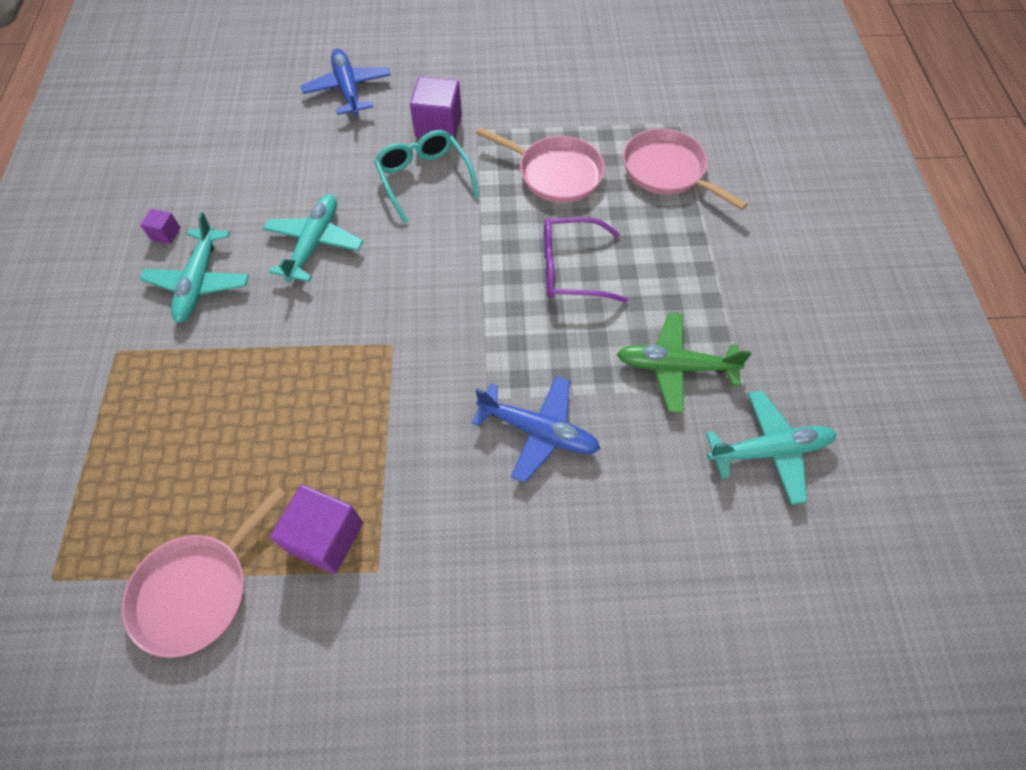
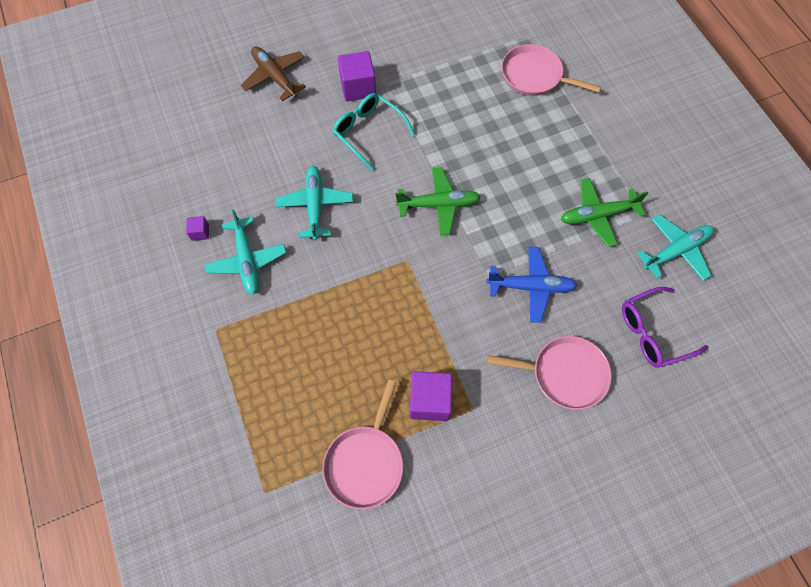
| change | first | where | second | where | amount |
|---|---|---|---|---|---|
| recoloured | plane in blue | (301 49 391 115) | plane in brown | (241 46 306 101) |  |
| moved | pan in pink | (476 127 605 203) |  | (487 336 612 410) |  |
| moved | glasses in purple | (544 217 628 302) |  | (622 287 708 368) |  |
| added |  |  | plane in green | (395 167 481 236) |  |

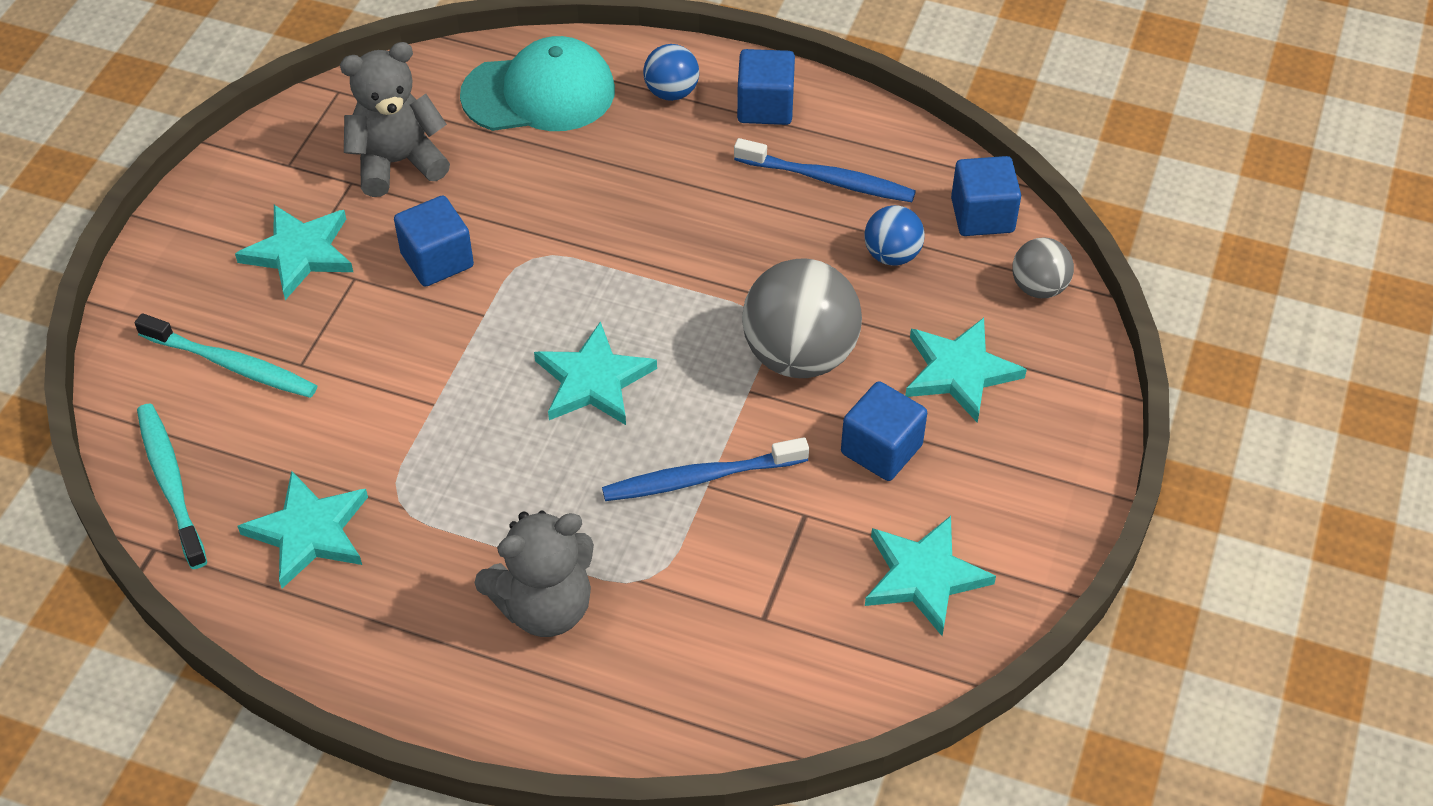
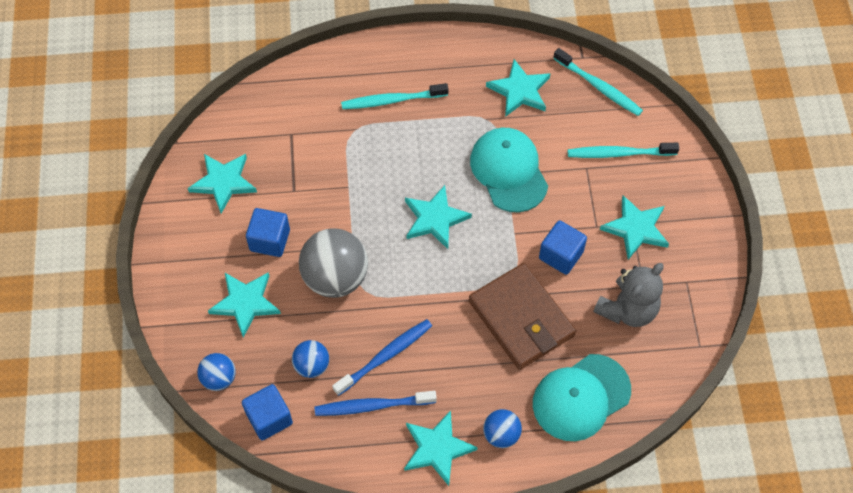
| change | first | where | second | where | amount |
|---|---|---|---|---|---|
| replaced | cube in blue | (737 49 795 125) | star in turquoise | (404 410 478 486) |  |
| recoloured | ball in grey | (1012 238 1074 298) | ball in blue | (197 353 236 391) |  |
| moved | toothbrush in blue | (602 437 809 501) |  | (332 319 432 396) |  |
| replaced | teddy bear in grey | (474 511 594 637) | toothbrush in turquoise | (341 83 449 109) |  |
| added |  |  | cap in turquoise | (470 128 548 212) |  |
| added |  |  | wallet in brown | (469 263 576 370) |  |

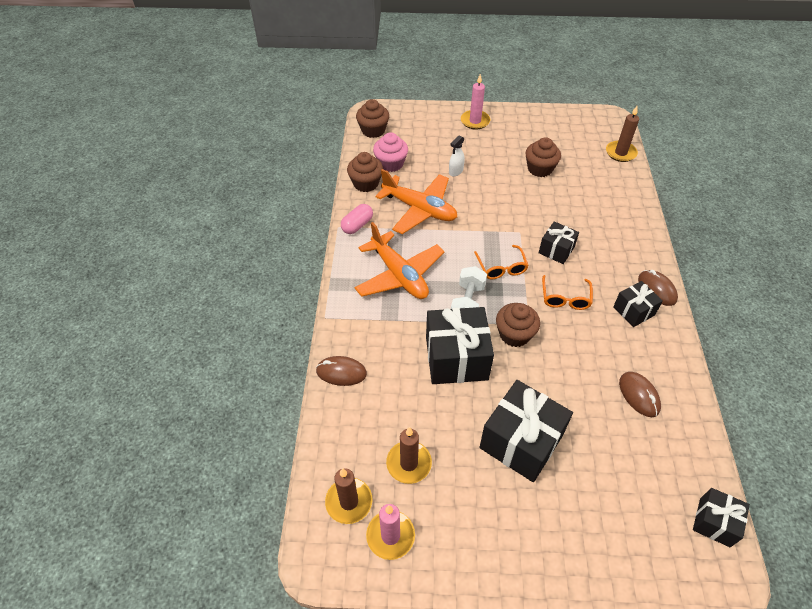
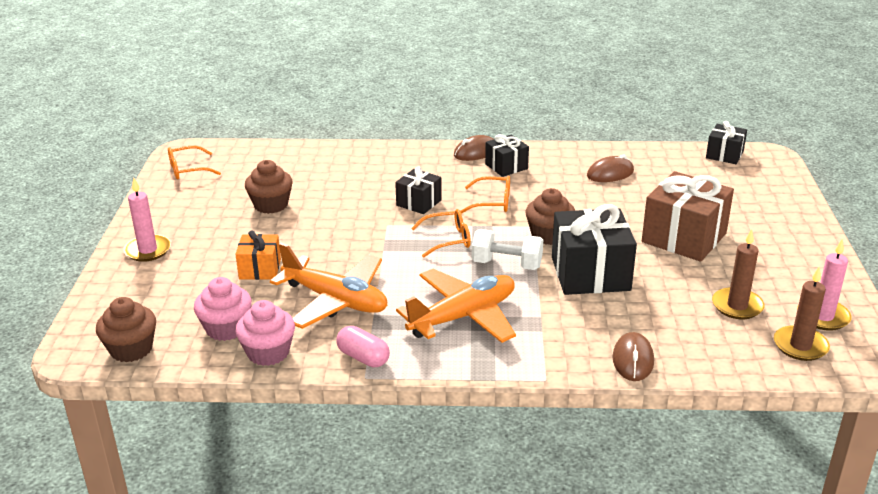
| change | first | where | second | where | amount |
|---|---|---|---|---|---|
| removed | candle in brown | (606 106 639 162) |  |  |  |
| replaced | spray bottle in white | (449 136 465 176) | gift in orange | (235 230 281 280) |  |
| recoloured | cupcake in brown | (347 152 383 192) | cupcake in pink | (235 300 295 366) |  |
| turned | plane in orange | (375 169 457 234) |  | (270 243 387 329) | 90 degrees clockwise |
| recoloured | gift in black | (479 380 573 482) | gift in brown | (642 171 734 262) |  |
| added |  |  | glasses in orange | (168 146 221 180) |  |

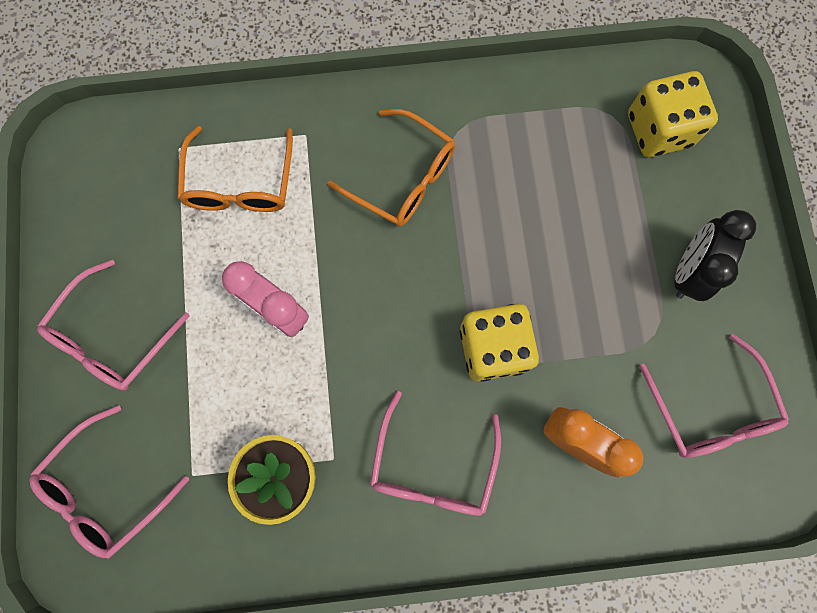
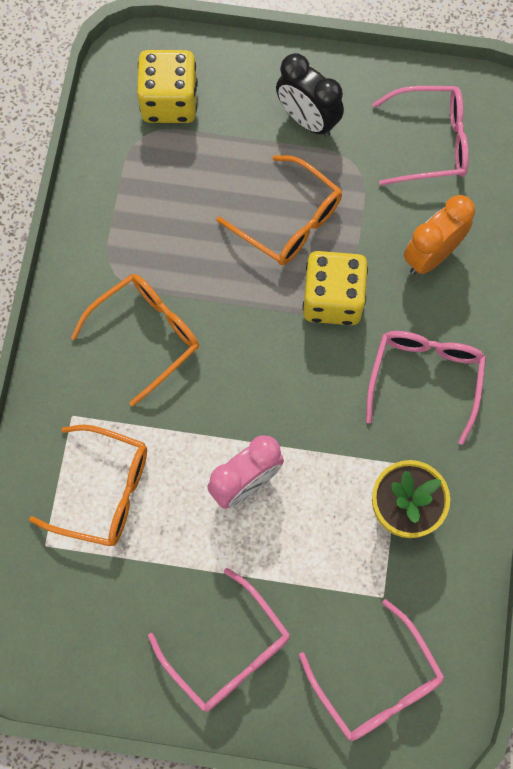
| change | first | where | second | where | amount |
|---|---|---|---|---|---|
| turned | glasses in pink | (370 391 501 516) |  | (366 331 486 445) | 105 degrees counterclockwise |
| added |  |  | glasses in orange | (216 155 342 265) |  |

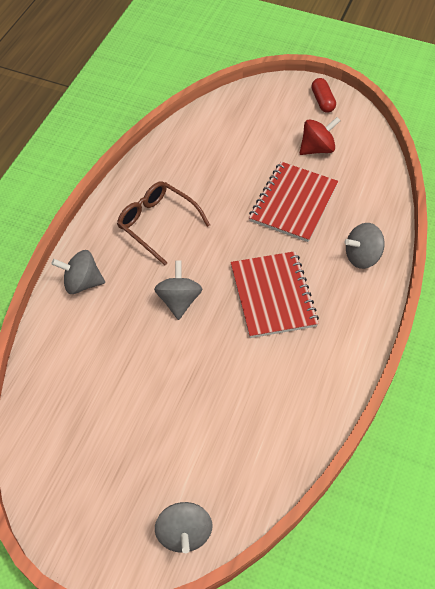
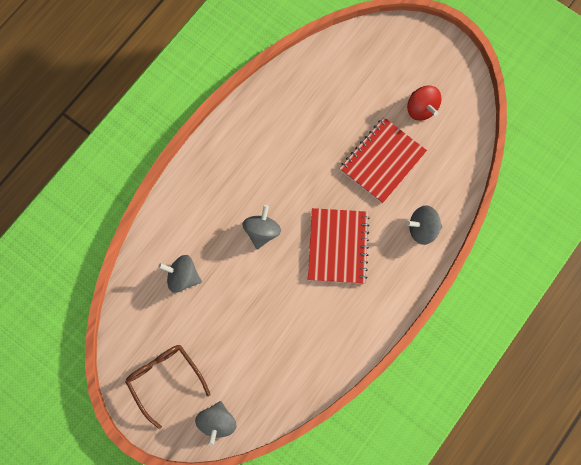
| change | first | where | second | where | amount |
|---|---|---|---|---|---|
| removed | capsule in red | (311 78 336 113) |  |  |  |
| turned | spinning top in red | (300 117 341 155) |  | (407 85 441 121) | 75 degrees clockwise |
| moved | glasses in brown | (117 181 210 265) |  | (125 345 211 429) |  |
| moved | spinning top in grey | (51 250 105 294) |  | (158 255 202 293) |  |

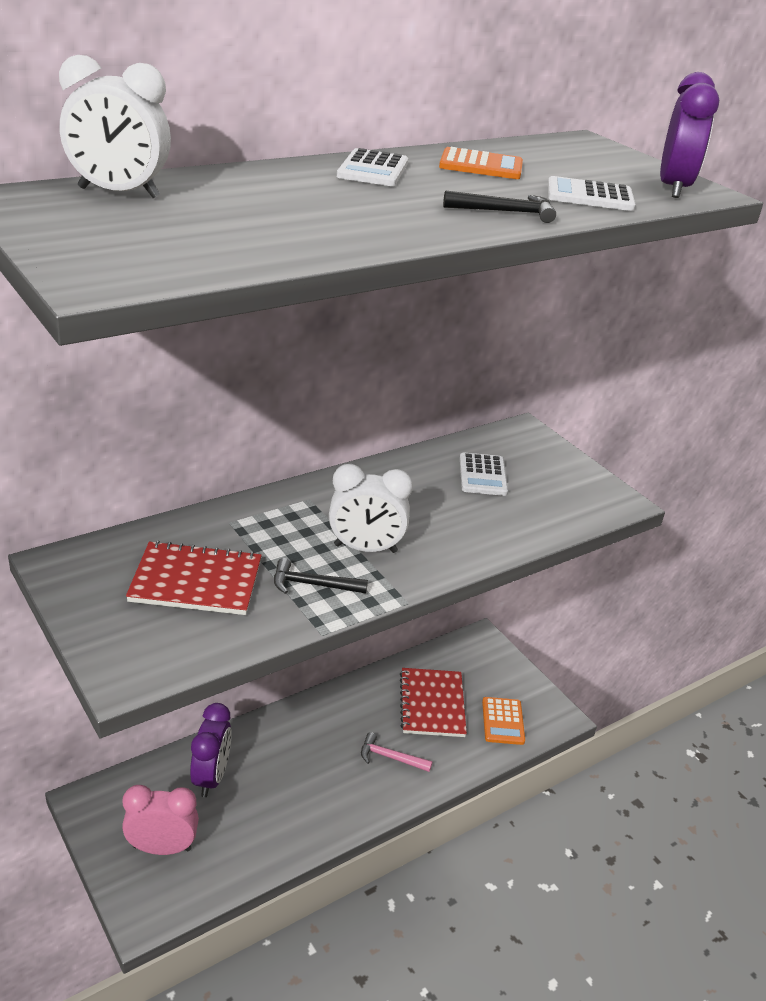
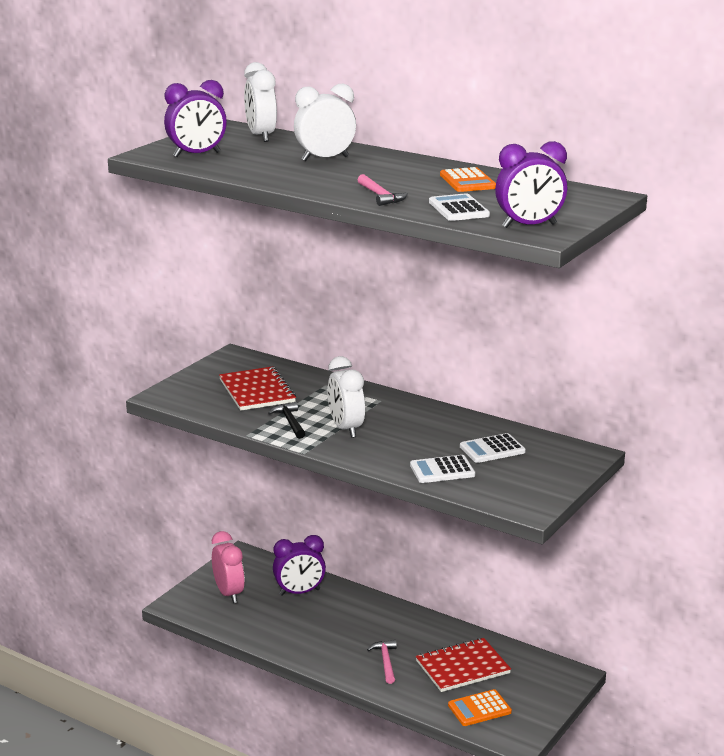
| change | first | where | second | where | amount |
|---|---|---|---|---|---|
| moved | calculator in white | (337 148 408 186) |  | (410 455 475 483) |  |
| recoloured | hammer in black | (443 190 556 223) | hammer in pink | (358 174 408 206) |  |
| added |  |  | clock in purple | (164 80 227 157) |  |
| added |  |  | clock in white | (294 84 356 161) |  |

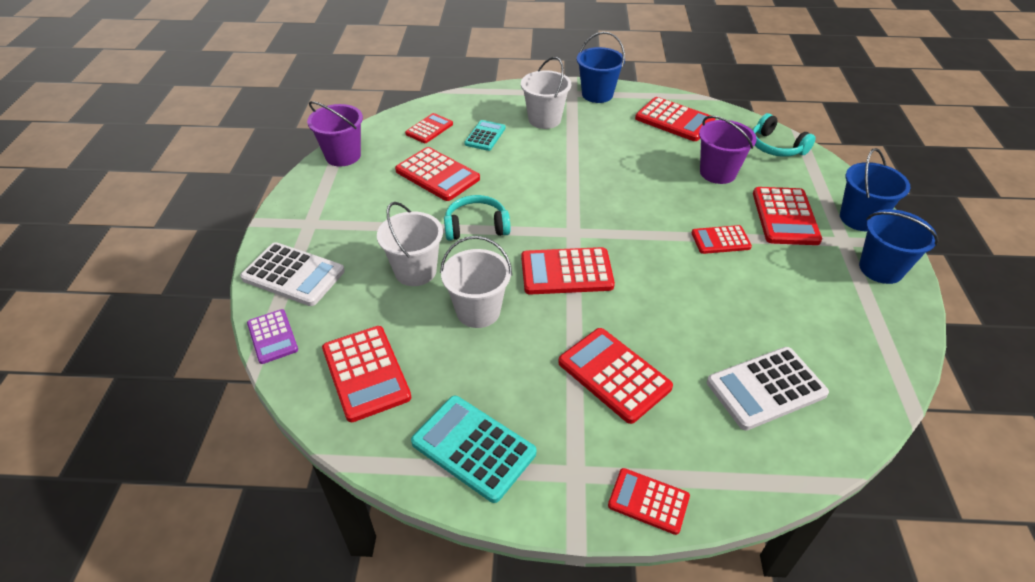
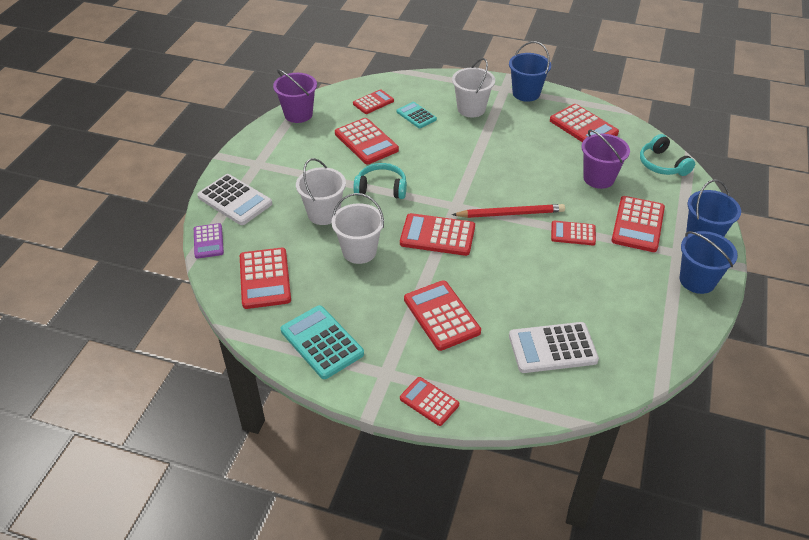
| change | first | where | second | where | amount |
|---|---|---|---|---|---|
| turned | calculator in turquoise | (464 120 506 151) |  | (397 102 437 128) | 75 degrees counterclockwise |
| added |  |  | pencil in red | (452 204 565 218) |  |

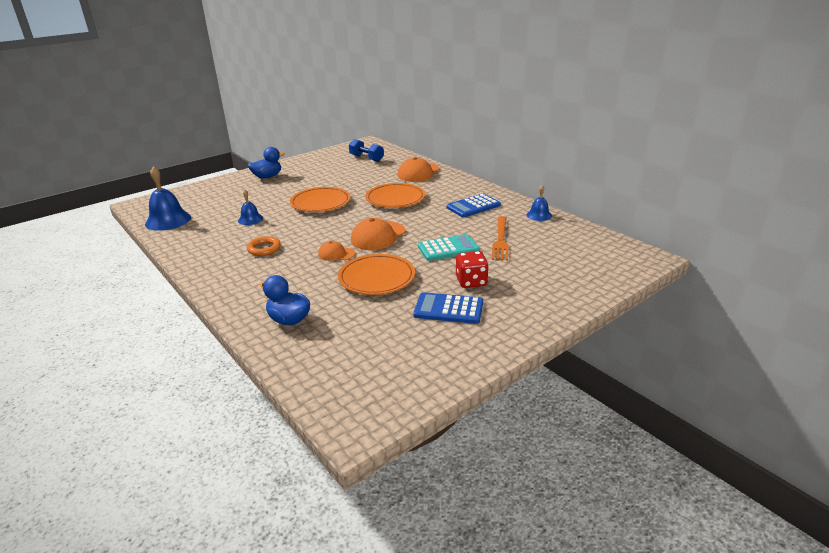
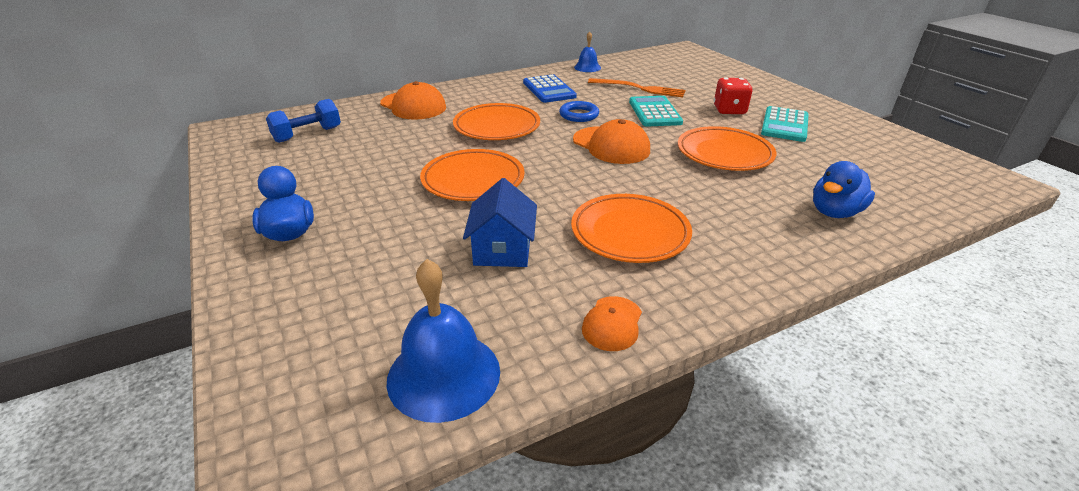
| change | first | where | second | where | amount |
|---|---|---|---|---|---|
| replaced | bell in blue | (238 190 263 225) | house in blue | (463 178 537 267) |  |
| replaced | ring in orange | (247 236 281 256) | plate in orange | (571 194 692 263) |  |
| moved | cap in orange | (318 241 355 261) |  | (582 296 642 351) |  |
| recoloured | calculator in blue | (414 292 483 324) | calculator in turquoise | (761 106 809 142) |  |
| added |  |  | ring in blue | (559 101 599 122) |  |

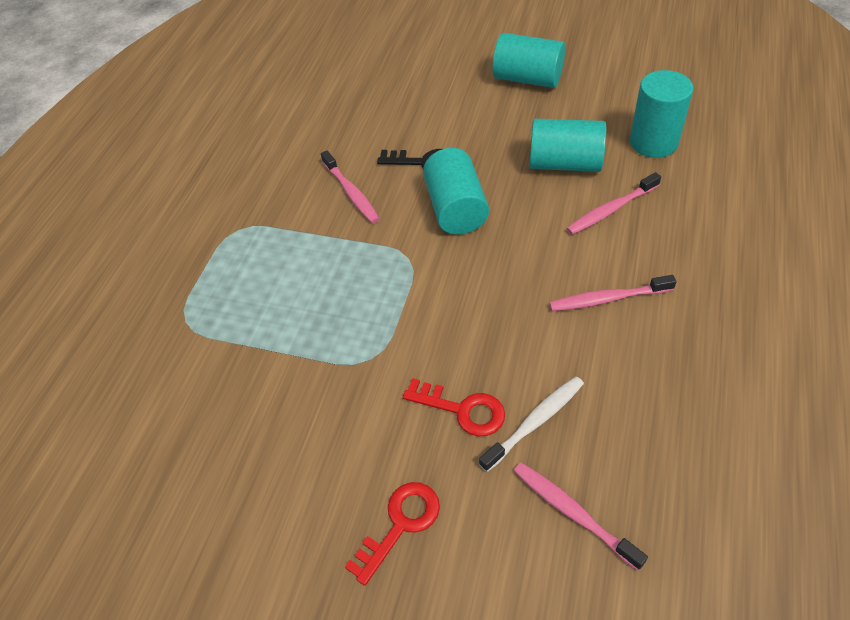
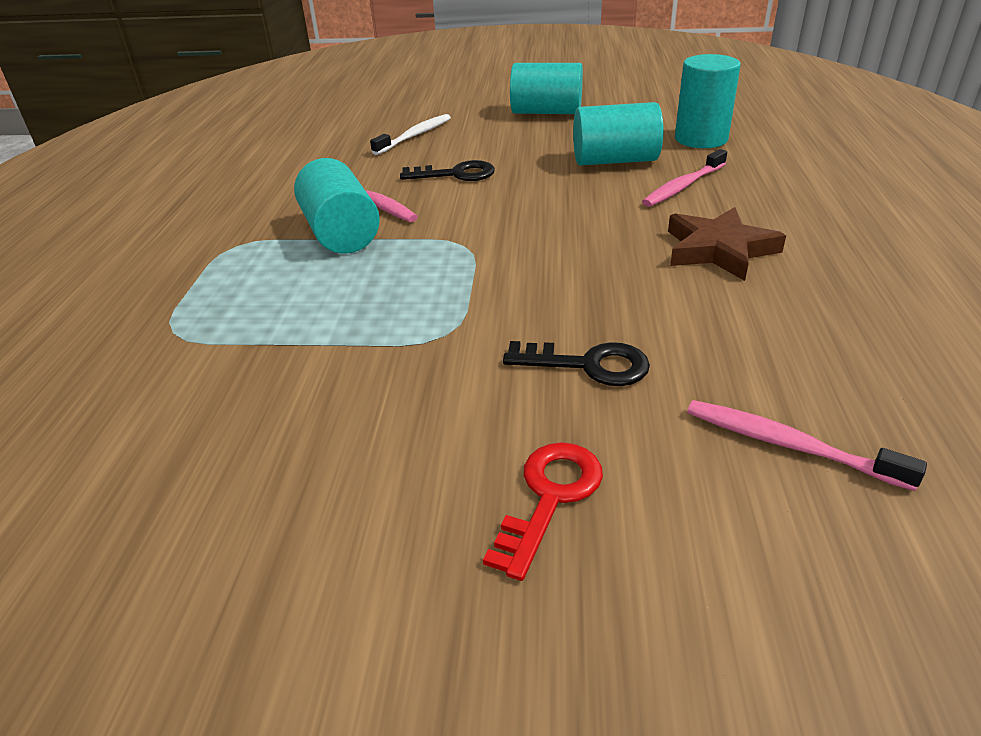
| change | first | where | second | where | amount |
|---|---|---|---|---|---|
| moved | cylinder in turquoise | (423 148 489 235) |  | (294 158 380 254) |  |
| replaced | toothbrush in pink | (549 275 676 311) | star in brown | (668 207 786 281) |  |
| moved | toothbrush in white | (479 376 584 472) |  | (370 114 451 155) |  |
| recoloured | key in red | (403 378 505 436) | key in black | (503 341 650 386) |  |

